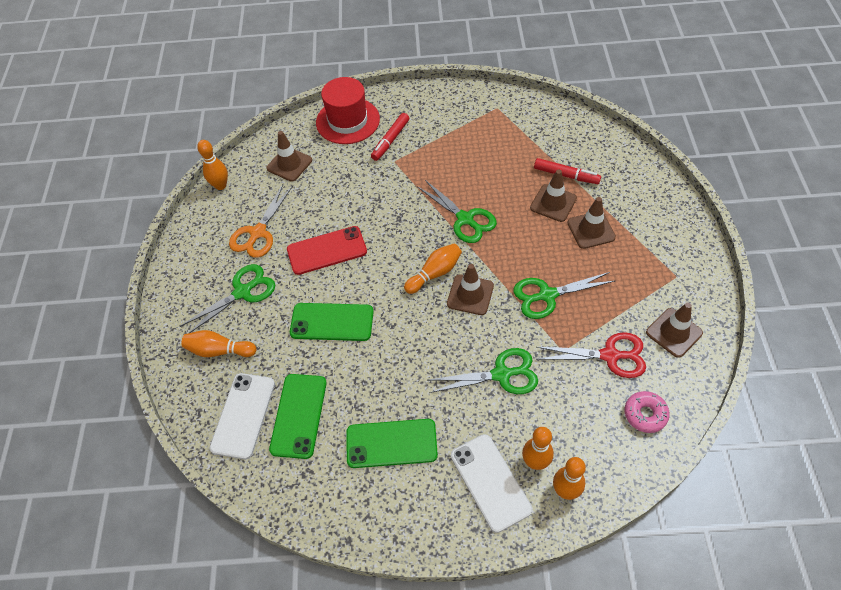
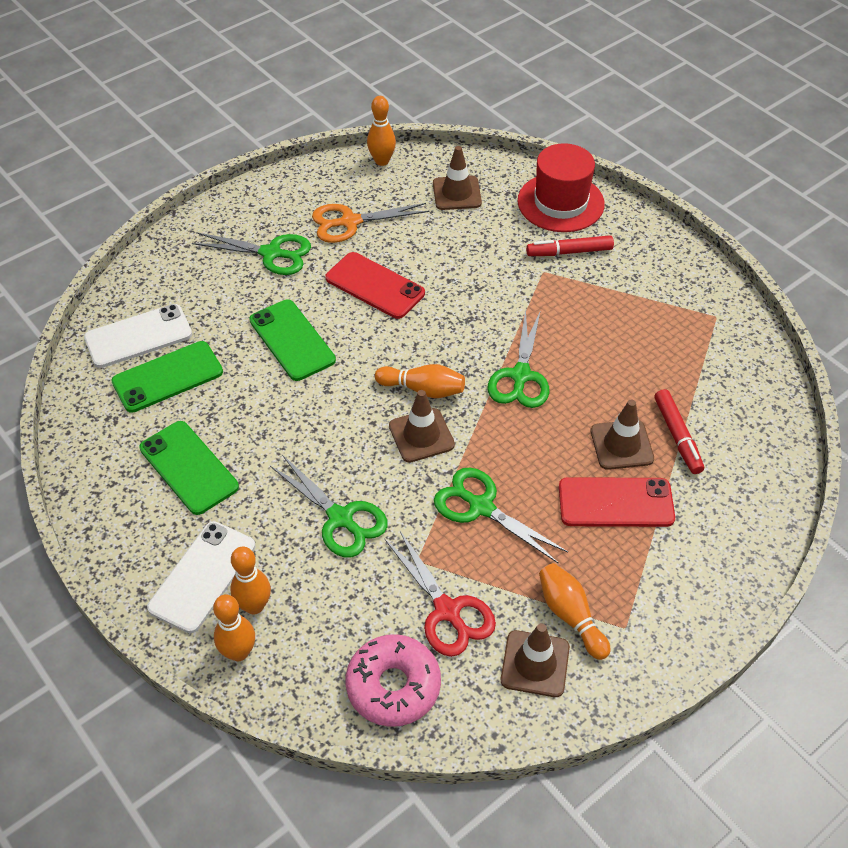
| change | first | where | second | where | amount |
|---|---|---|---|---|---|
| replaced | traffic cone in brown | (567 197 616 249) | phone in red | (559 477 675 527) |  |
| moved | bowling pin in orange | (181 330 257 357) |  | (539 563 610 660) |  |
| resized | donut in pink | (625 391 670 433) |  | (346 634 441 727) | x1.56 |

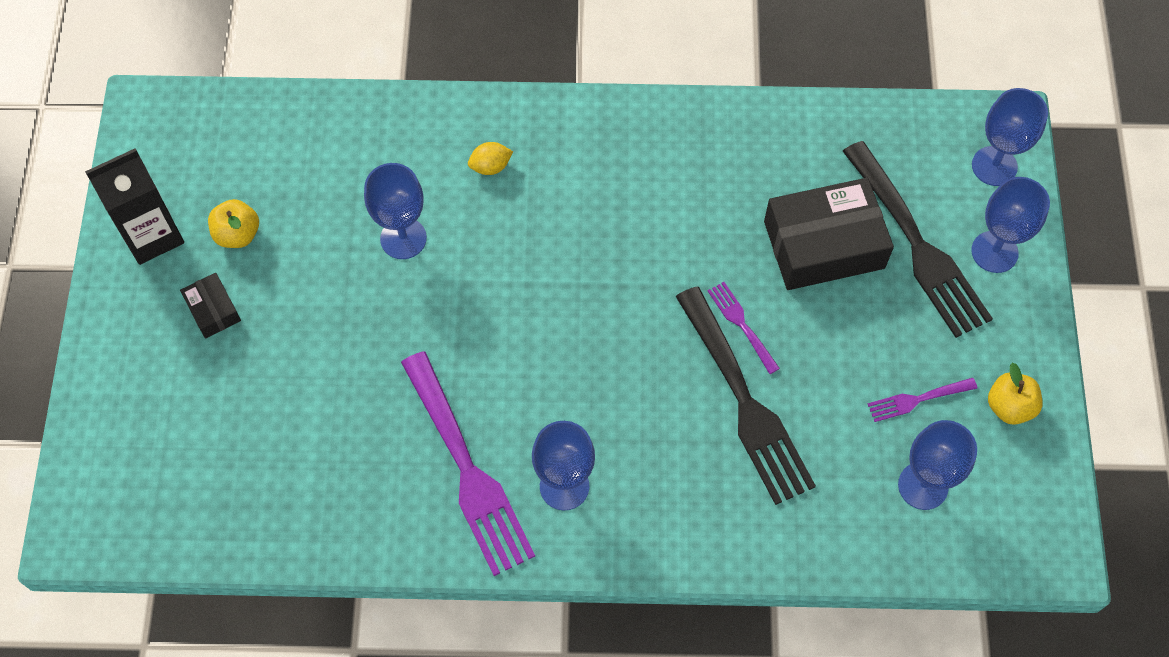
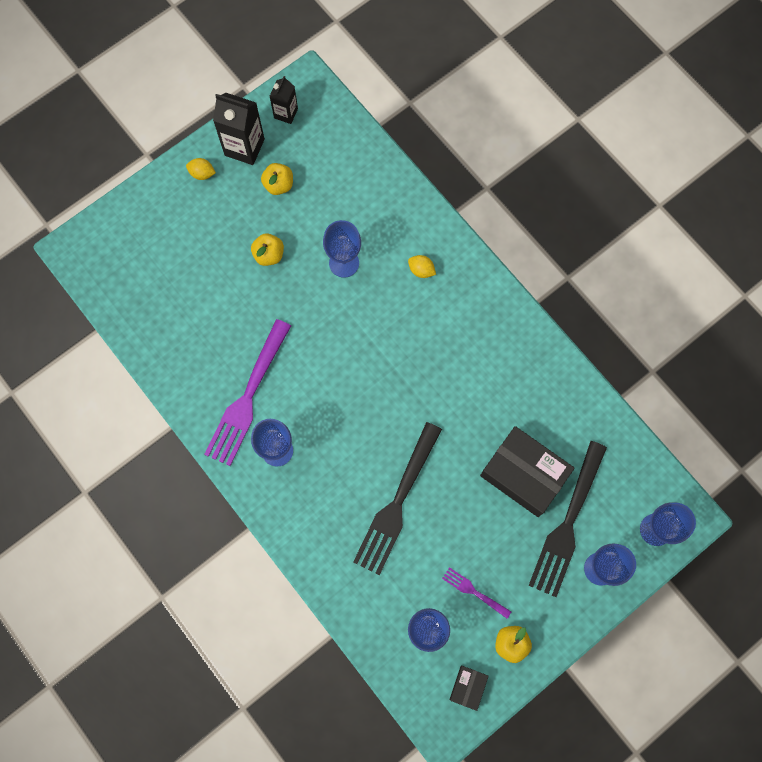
| change | first | where | second | where | amount |
|---|---|---|---|---|---|
| moved | box in black | (180 273 241 339) |  | (450 665 489 711) |  |
| removed | fork in purple | (708 282 780 374) |  |  |  |
| added |  |  | carton in black | (269 76 298 124) |  |
| added |  |  | lemon in yellow | (186 158 216 180) |  |
| added |  |  | apple in yellow | (251 233 284 266) |  |

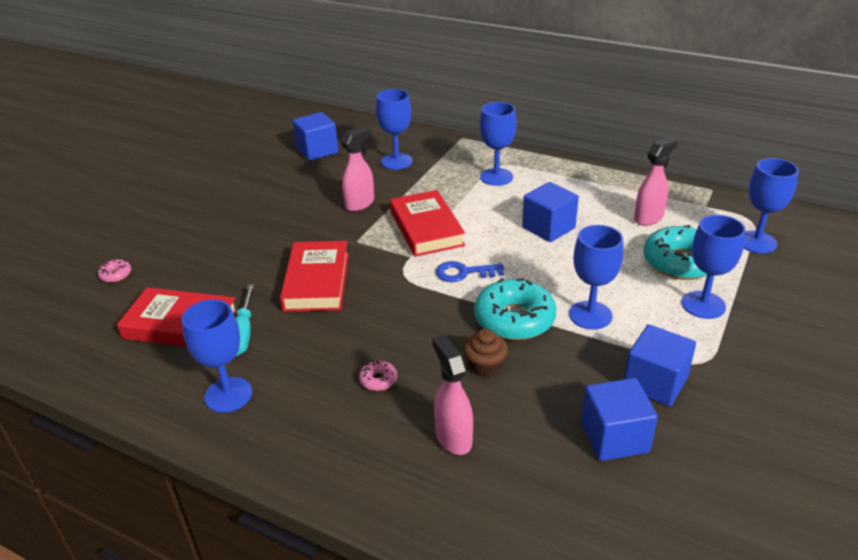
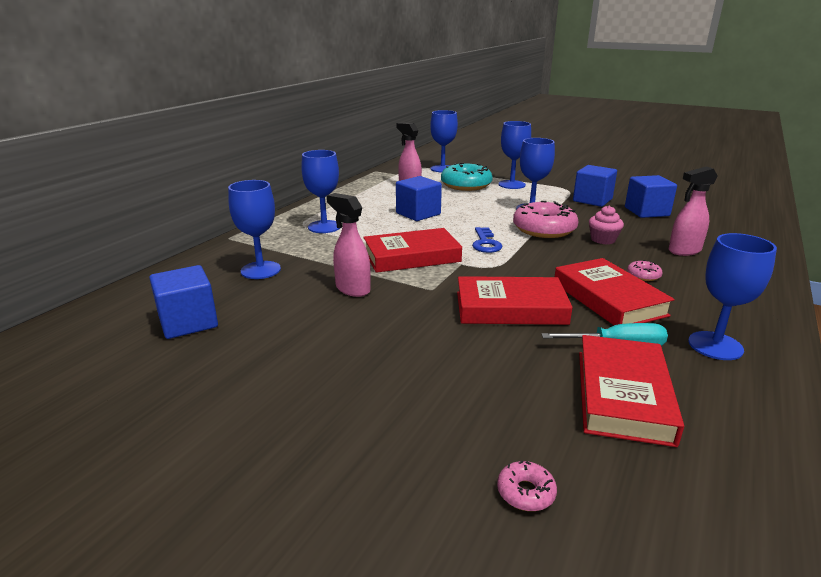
| change | first | where | second | where | amount |
|---|---|---|---|---|---|
| recoloured | donut in turquoise | (474 278 556 340) | donut in pink | (513 201 579 238) |  |
| recoloured | cupcake in brown | (464 329 508 377) | cupcake in pink | (589 206 624 245) |  |
| added |  |  | book in red | (555 258 675 325) |  |

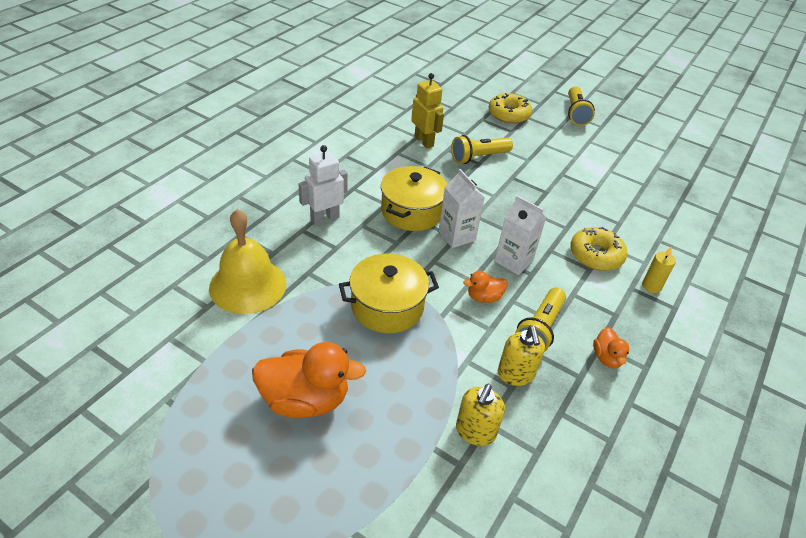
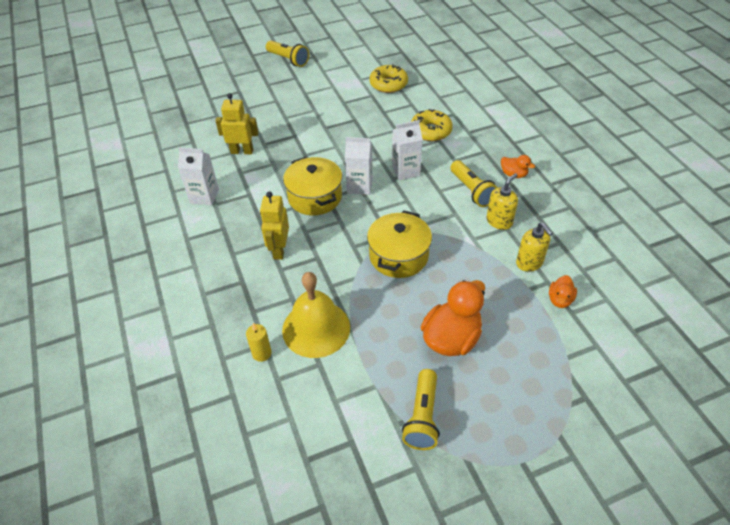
| change | first | where | second | where | amount |
|---|---|---|---|---|---|
| moved | donut in yellow | (489 93 532 124) |  | (369 64 408 93) |  |
| moved | flashlight in yellow | (451 135 513 164) |  | (402 369 440 450) |  |
| recoloured | robot in white | (298 145 348 225) | robot in yellow | (260 192 289 260) |  |
| moved | candle in yellow | (642 246 676 293) |  | (246 323 272 362) |  |
| moved | duck in orange | (463 271 508 303) |  | (549 275 577 308) |  |
| turned | soap dispenser in yellow | (498 325 545 386) |  | (487 173 518 230) | 75 degrees counterclockwise |
| added |  |  | carton in white | (178 147 219 205) |  |

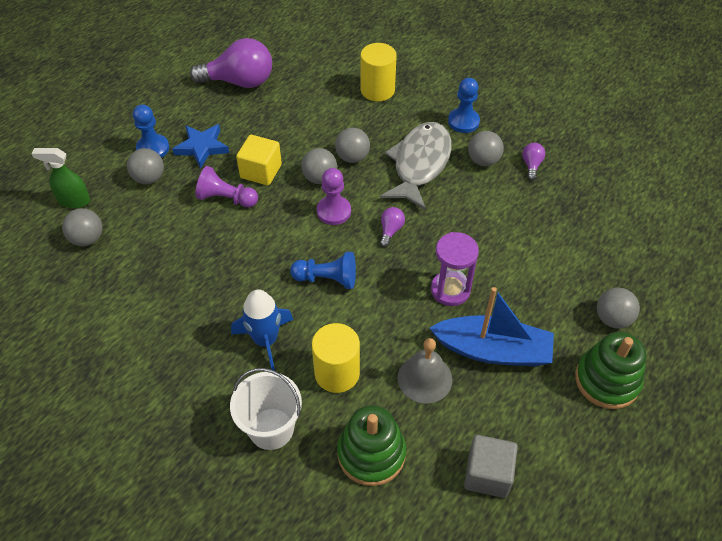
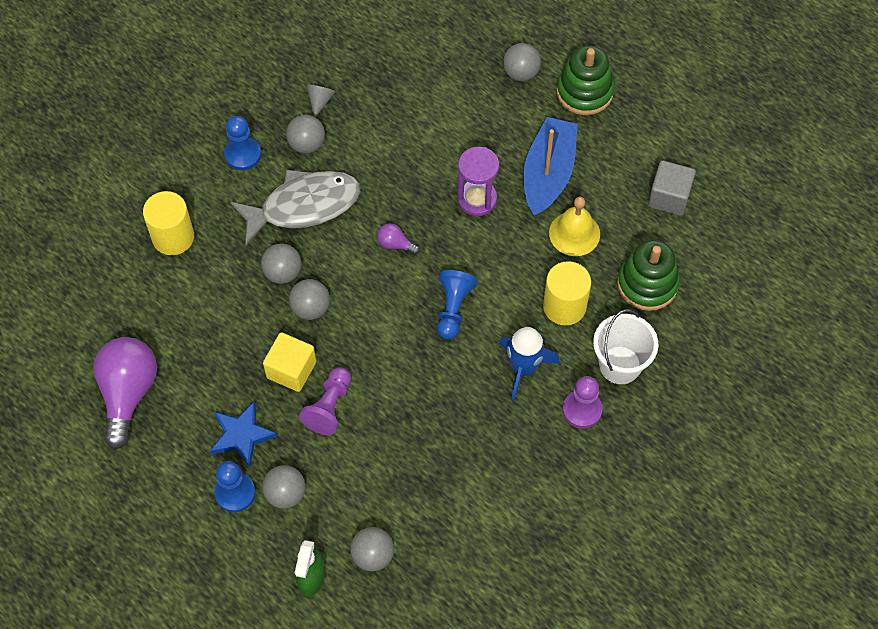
| change | first | where | second | where | amount |
|---|---|---|---|---|---|
| turned | fish in grey | (380 122 452 210) |  | (230 170 360 246) | 135 degrees clockwise |
| replaced | light bulb in purple | (522 143 545 180) | cone in grey | (307 85 336 118) |  |
| moved | pawn in purple | (317 168 351 225) |  | (563 376 602 428) |  |
| recoloured | bell in grey | (398 338 452 404) | bell in yellow | (549 197 600 256) |  |

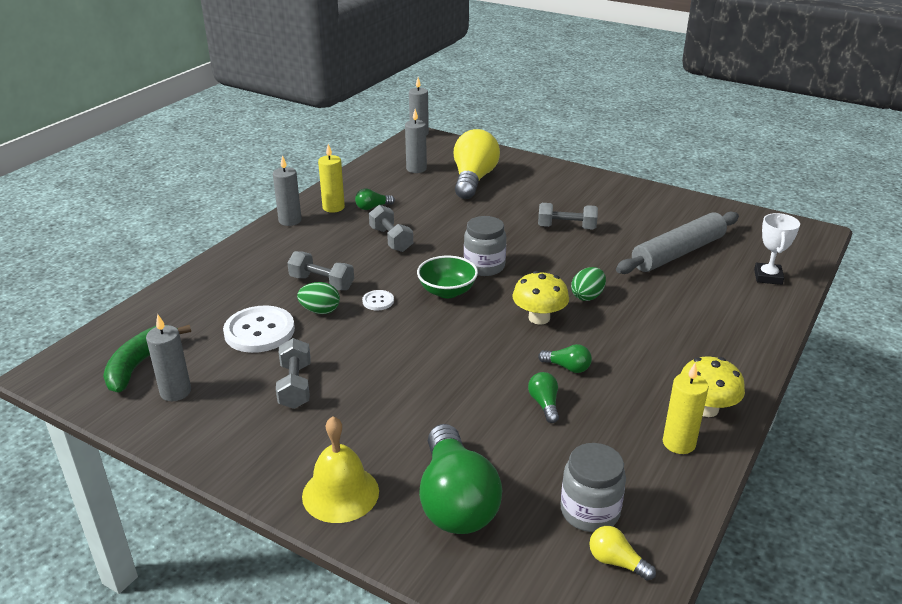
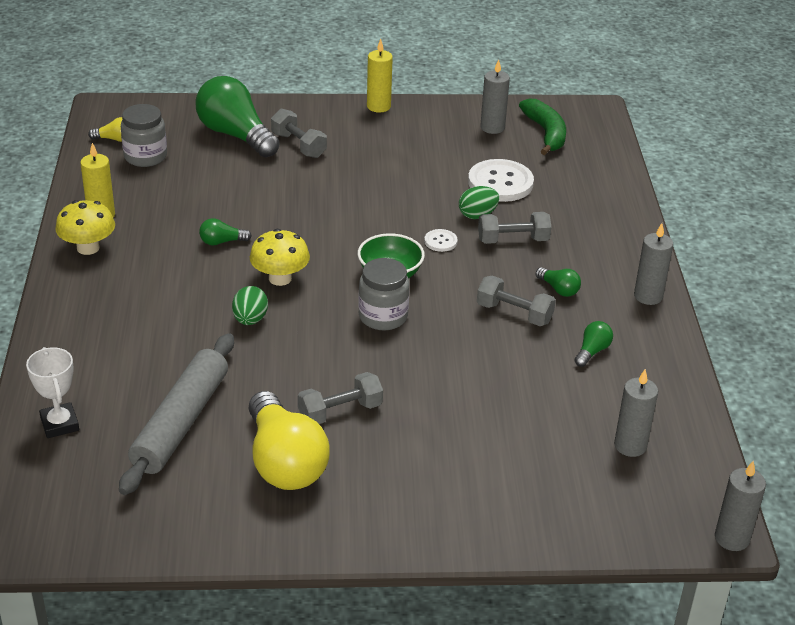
| change | first | where | second | where | amount |
|---|---|---|---|---|---|
| moved | light bulb in yellow | (454 129 500 199) |  | (249 391 330 490) |  |
| moved | candle in yellow | (318 144 345 213) |  | (367 39 393 113) |  |
| moved | dumbbell in grey | (276 338 311 409) |  | (271 109 327 158) |  |
| moved | light bulb in green | (528 372 559 423) |  | (536 267 581 297) |  |
| removed | bell in yellow | (302 416 379 523) |  |  |  |

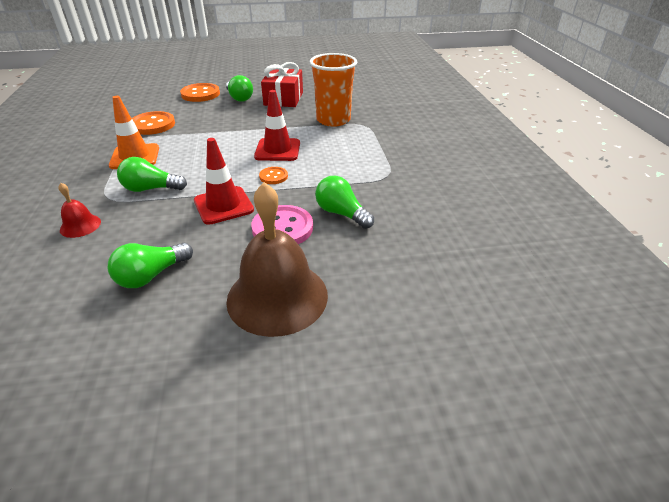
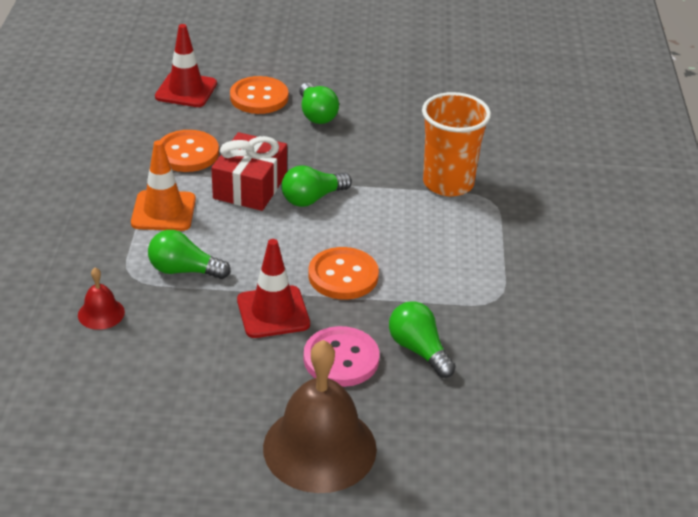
| change | first | where | second | where | amount |
|---|---|---|---|---|---|
| moved | gift in red | (261 62 303 107) |  | (211 132 287 211) |  |
| moved | traffic cone in red | (254 90 300 161) |  | (155 24 217 107) |  |
| resized | button in orange | (259 167 288 184) |  | (309 247 379 299) | x1.83 |
| moved | light bulb in green | (108 243 193 288) |  | (281 165 352 207) |  |

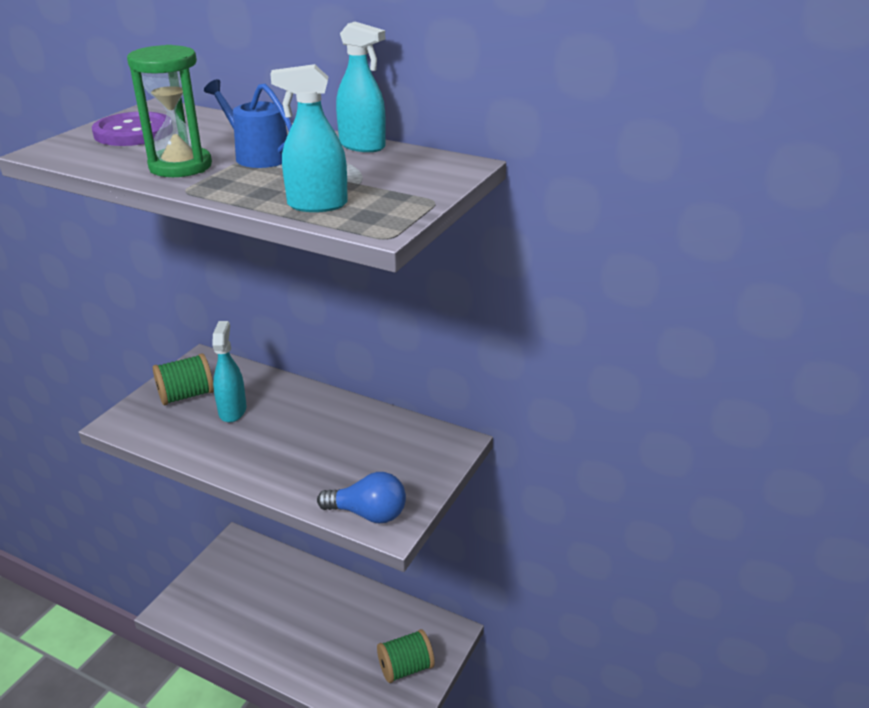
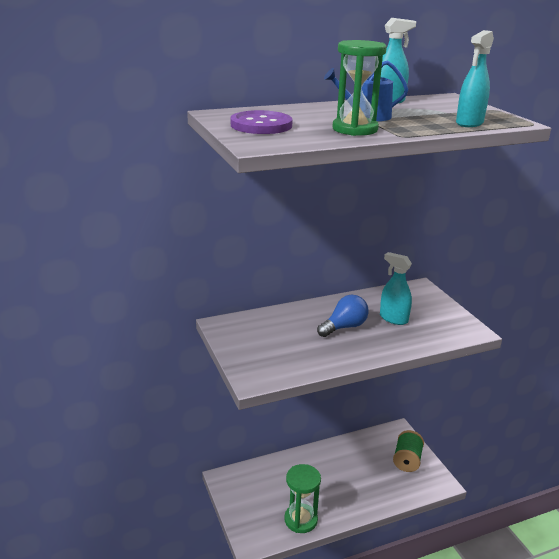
| change | first | where | second | where | amount |
|---|---|---|---|---|---|
| moved | spray bottle in turquoise | (212 321 247 422) |  | (380 252 412 325) |  |
| removed | spool in green | (153 353 214 405) |  |  |  |
| moved | light bulb in blue | (317 472 406 523) |  | (317 295 369 337) |  |
| added |  |  | hourglass in green | (284 464 321 533) |  |

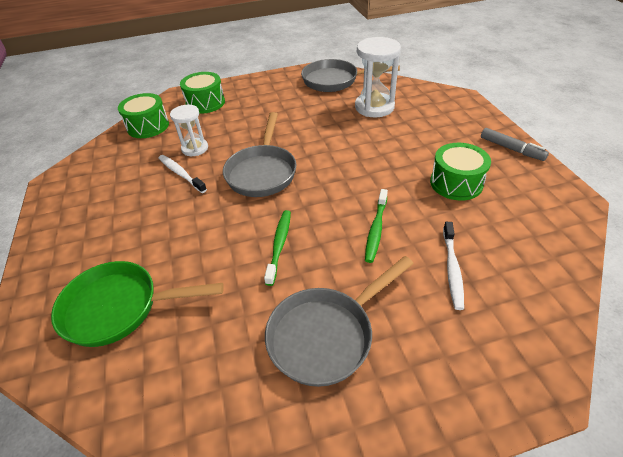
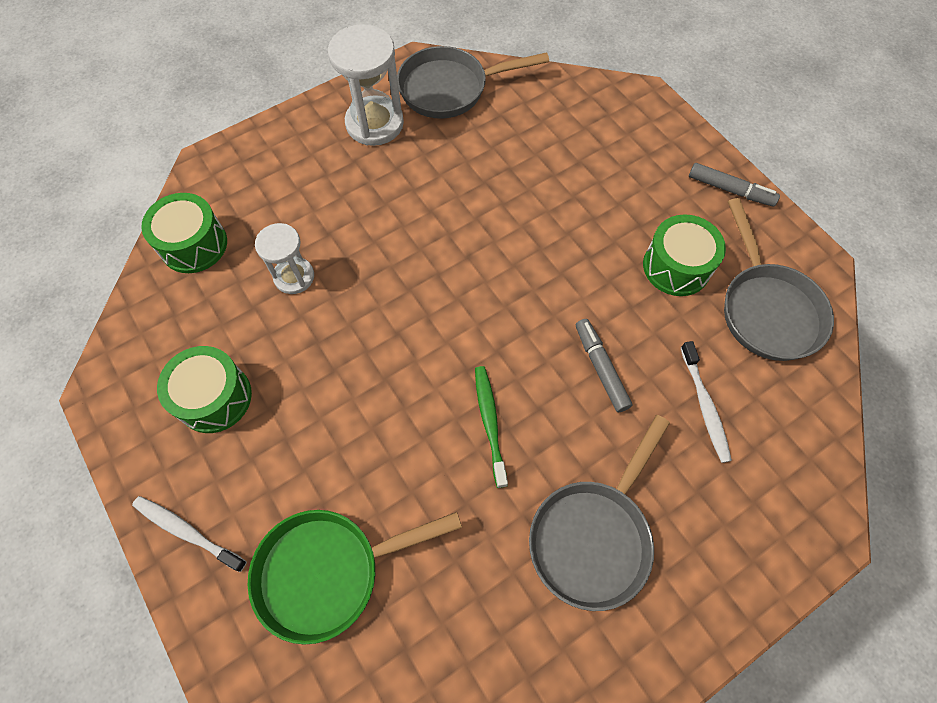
| change | first | where | second | where | amount |
|---|---|---|---|---|---|
| moved | hourglass in white | (355 37 401 117) |  | (328 24 404 146) |  |
| moved | drum in green | (180 72 225 114) |  | (157 346 252 433) |  |
| moved | pan in grey | (223 112 296 197) |  | (724 198 834 361) |  |
| moved | toothbrush in white | (158 155 207 193) |  | (132 496 247 572) |  |
| replaced | toothbrush in green | (365 189 388 263) | marker in grey | (576 319 633 412) |  |

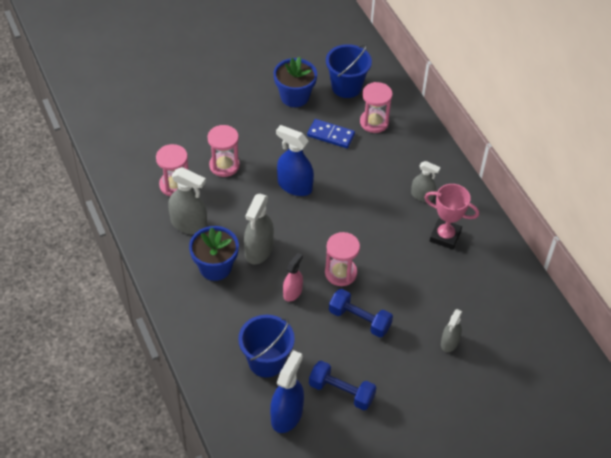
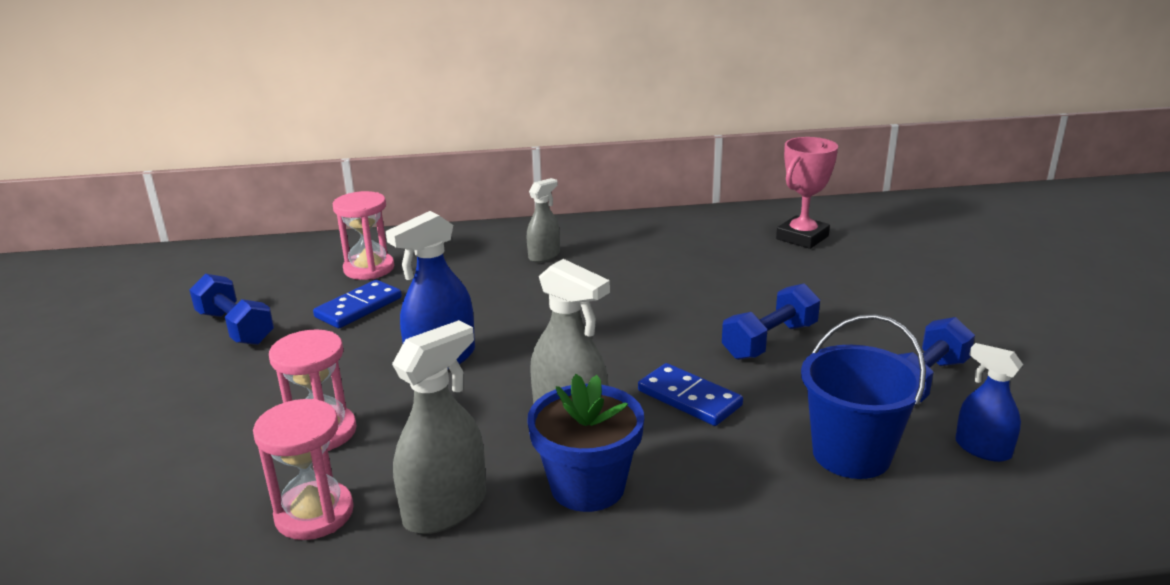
| change | first | where | second | where | amount |
|---|---|---|---|---|---|
| removed | bucket in blue | (326 44 372 98) |  |  |  |
| replaced | flower pot in blue | (274 57 317 107) | dumbbell in blue | (190 274 274 345) |  |
| moved | trophy in pink | (424 184 479 250) |  | (776 137 838 249) |  |
| removed | hourglass in pink | (325 232 360 286) |  |  |  |
| replaced | spray bottle in pink | (283 253 303 302) | domino in blue | (638 363 743 426) |  |
| removed | spray bottle in grey | (441 309 462 352) |  |  |  |
| resized | spray bottle in blue | (270 350 304 433) |  | (955 343 1023 462) | x0.62 |

